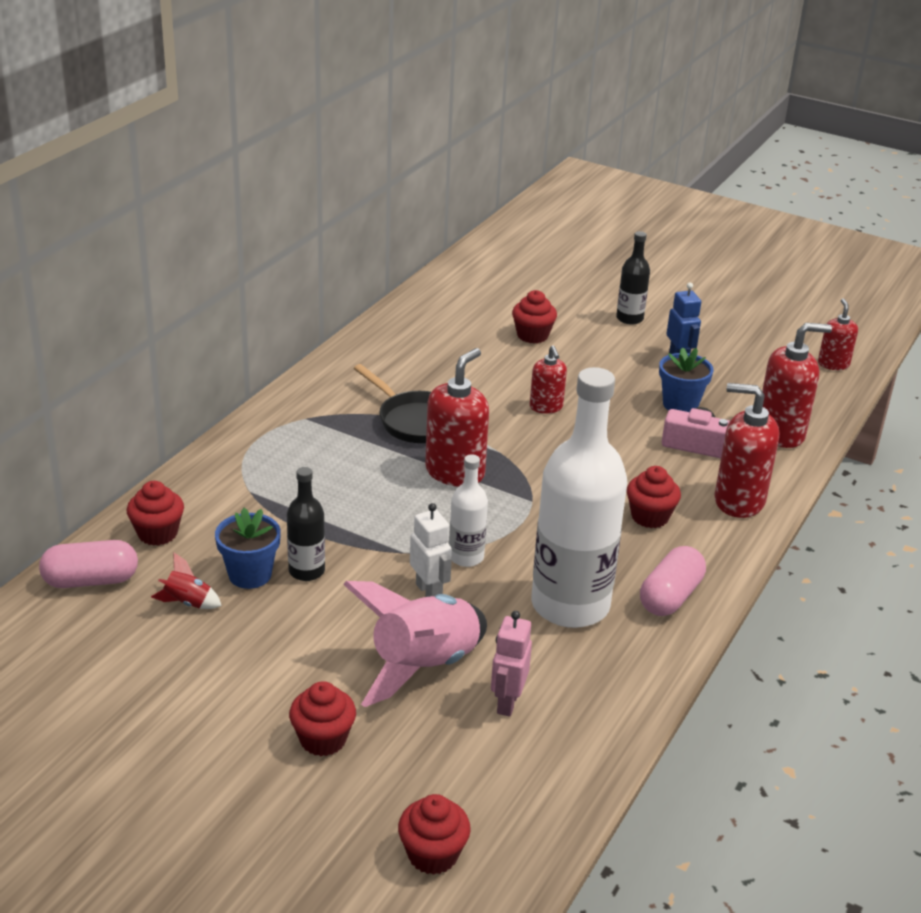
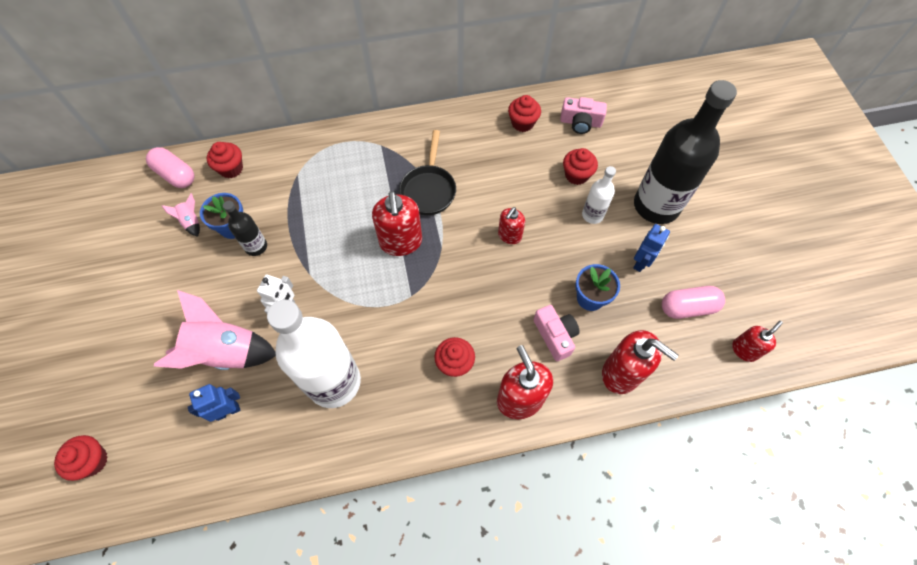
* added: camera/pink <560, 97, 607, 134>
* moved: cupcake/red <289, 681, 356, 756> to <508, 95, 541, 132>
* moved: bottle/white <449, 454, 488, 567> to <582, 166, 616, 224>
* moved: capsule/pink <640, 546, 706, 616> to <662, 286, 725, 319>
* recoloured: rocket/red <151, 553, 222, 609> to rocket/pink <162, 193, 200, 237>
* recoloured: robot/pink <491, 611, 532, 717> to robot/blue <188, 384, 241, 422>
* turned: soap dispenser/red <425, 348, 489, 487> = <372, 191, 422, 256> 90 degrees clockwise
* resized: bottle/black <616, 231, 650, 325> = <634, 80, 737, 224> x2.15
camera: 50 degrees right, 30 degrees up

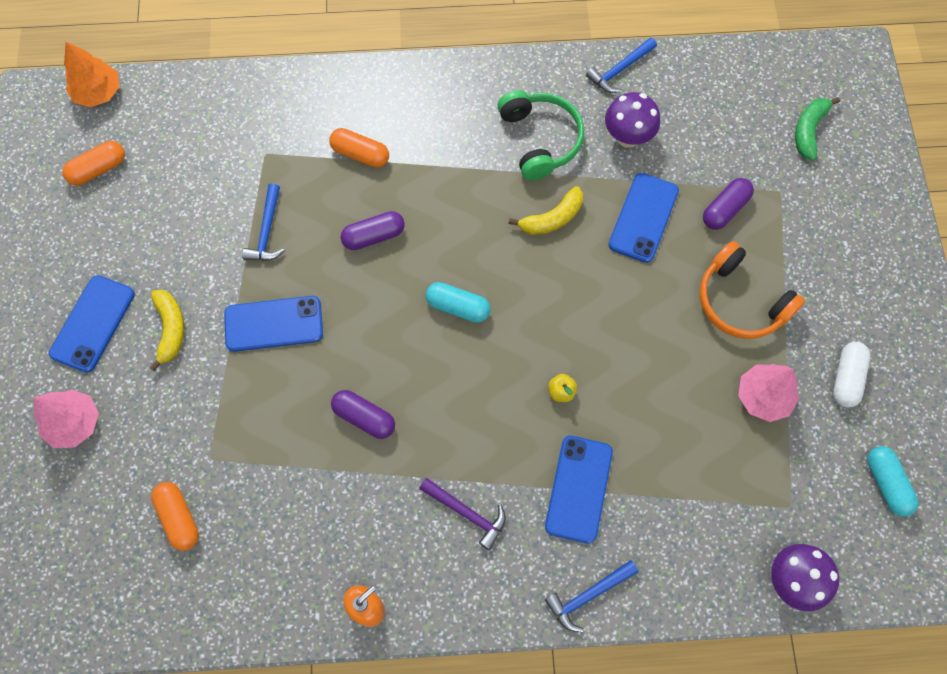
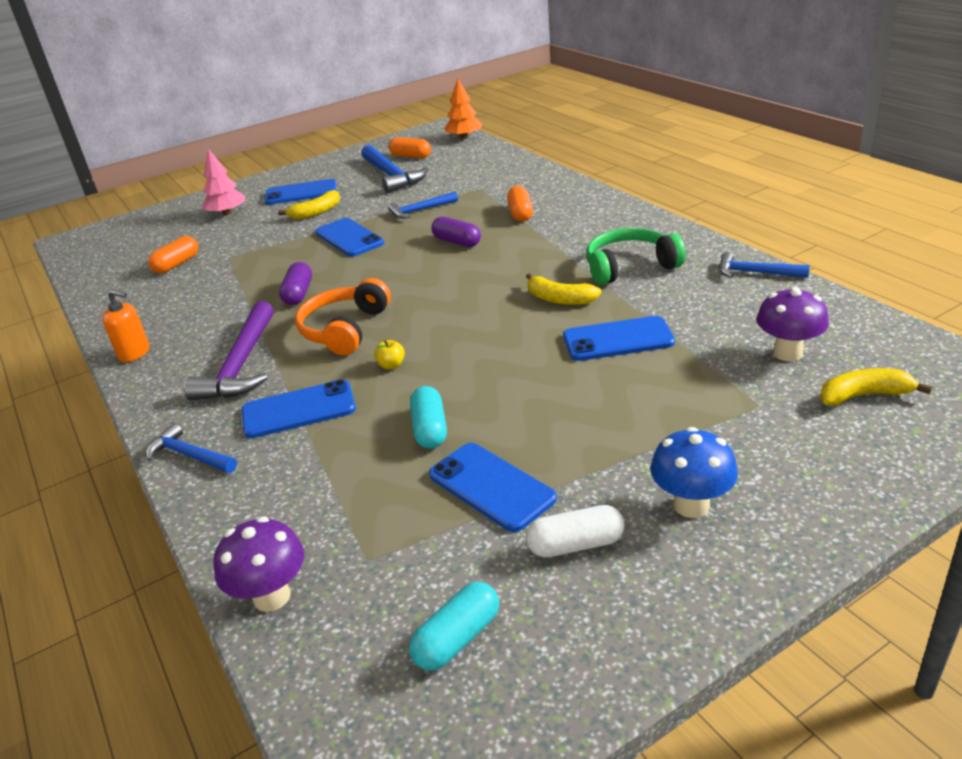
* removed: capsule/purple <703, 178, 754, 230>
* added: hammer/blue <361, 145, 428, 193>
* added: mushroom/blue <650, 427, 738, 518>
* moved: capsule/turquoise <425, 282, 491, 323> to <410, 386, 447, 449>
* moved: mushroom/purple <605, 92, 660, 148> to <756, 287, 829, 361>
* moved: headphones/orange <699, 241, 805, 339> to <295, 278, 391, 355>
* replaced: tree/pink <738, 364, 799, 422> to phone/blue <429, 443, 557, 532>
* recoloured: banana/green <795, 97, 840, 160> to banana/yellow <820, 368, 932, 406>
* turned: headphones/green <497, 90, 584, 181> = <586, 228, 686, 285> 150 degrees counterclockwise
* resized: hammer/purple <419, 478, 506, 550> = <184, 301, 274, 401> x1.70
camera: 65 degrees right, 35 degrees down

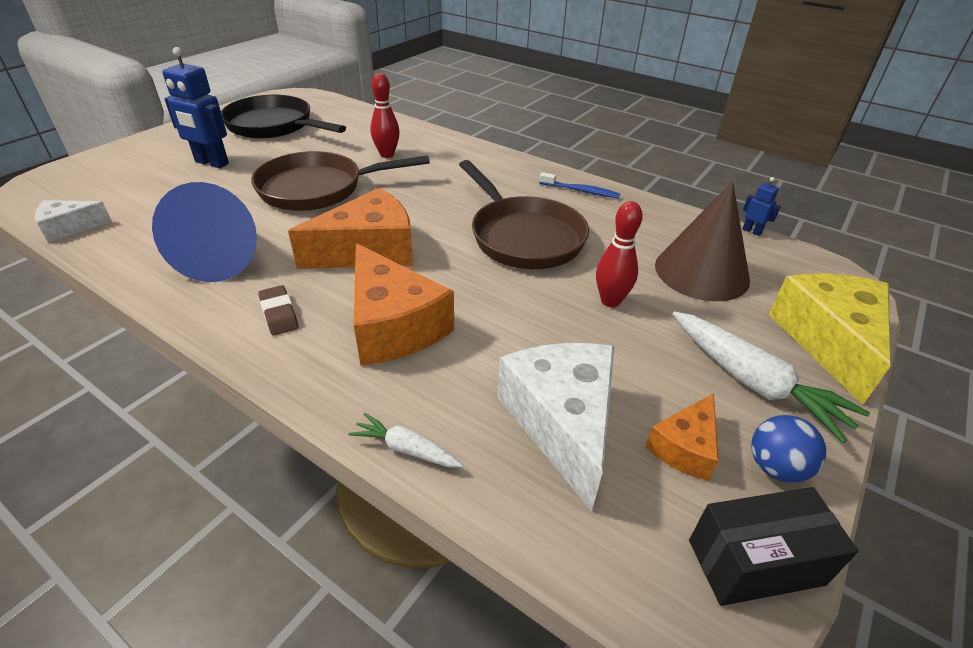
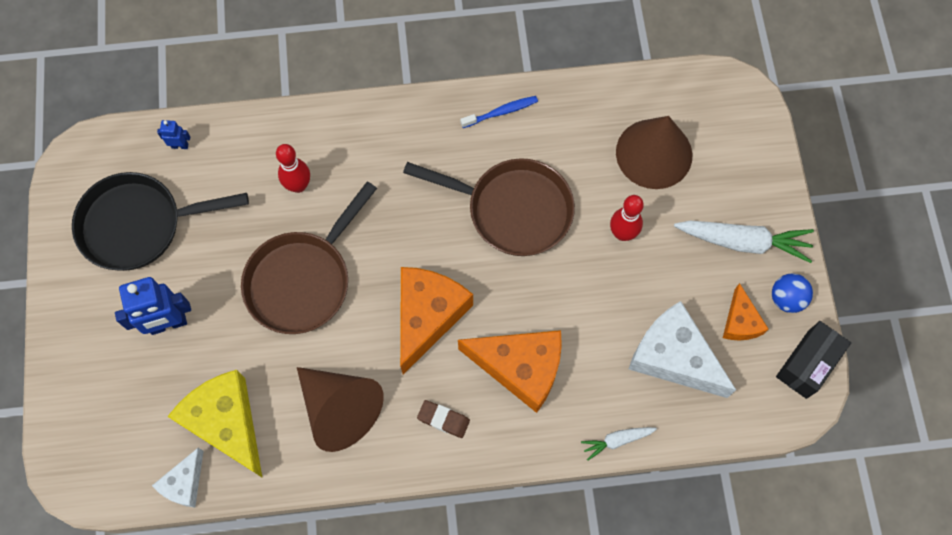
* moved: robot/blue <742, 177, 781, 236> to <157, 120, 190, 149>
* moved: cheese/yellow <768, 273, 891, 405> to <167, 370, 262, 477>
* recoloured: cone/blue <152, 182, 257, 282> to cone/brown <297, 367, 384, 452>
camera: 40 degrees left, 30 degrees up

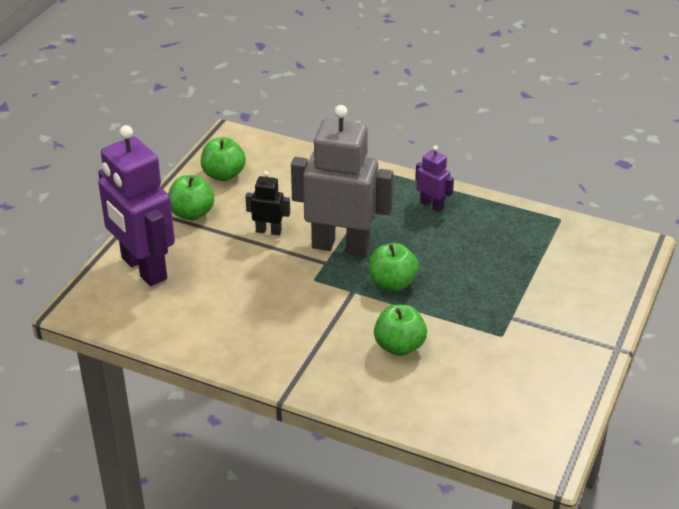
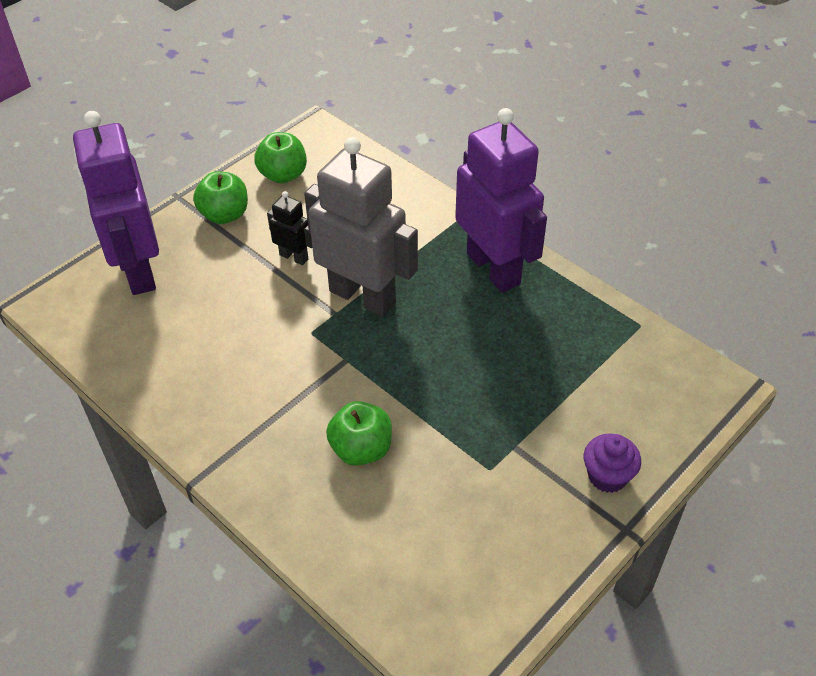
* removed: apple/green <369, 243, 419, 292>
* added: cupcake/purple <584, 433, 641, 493>
* resized: robot/purple <415, 145, 454, 212> = <455, 108, 547, 293> x2.22
camera: 20 degrees right, 10 degrees up

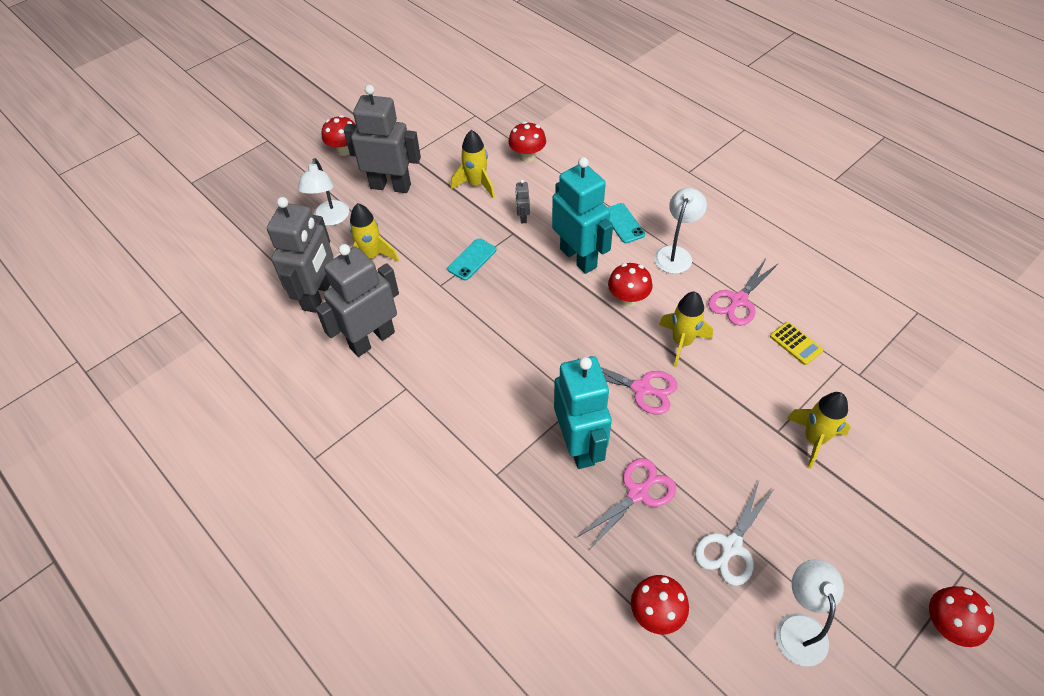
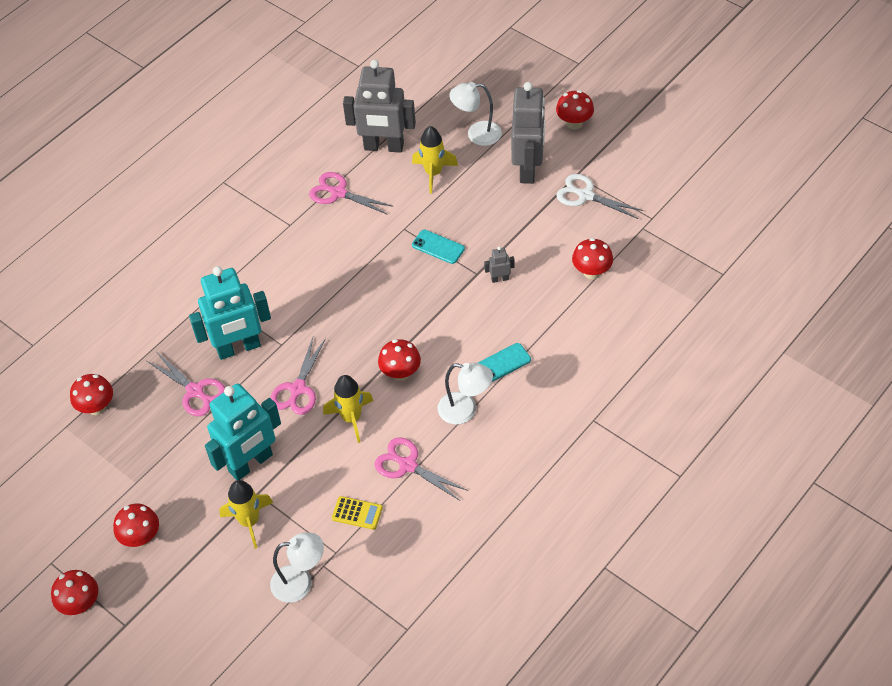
* removed: rocket/yellow <451, 130, 495, 198>
* added: mushroom/red <113, 504, 159, 547>
* moved: robot/turquoise <552, 157, 613, 274> to <205, 383, 281, 480>
* moved: scissors/white <695, 481, 775, 586> to <556, 174, 643, 219>
* moved: lamp/white <776, 559, 844, 667> to <270, 533, 324, 603>
* replaced: robot/grey <316, 244, 399, 357> to scissors/pink <309, 172, 394, 215>
* turned: calculator/yellow <770, 322, 823, 365> = <332, 496, 383, 530> 120 degrees counterclockwise
camera: 85 degrees right, 0 degrees up

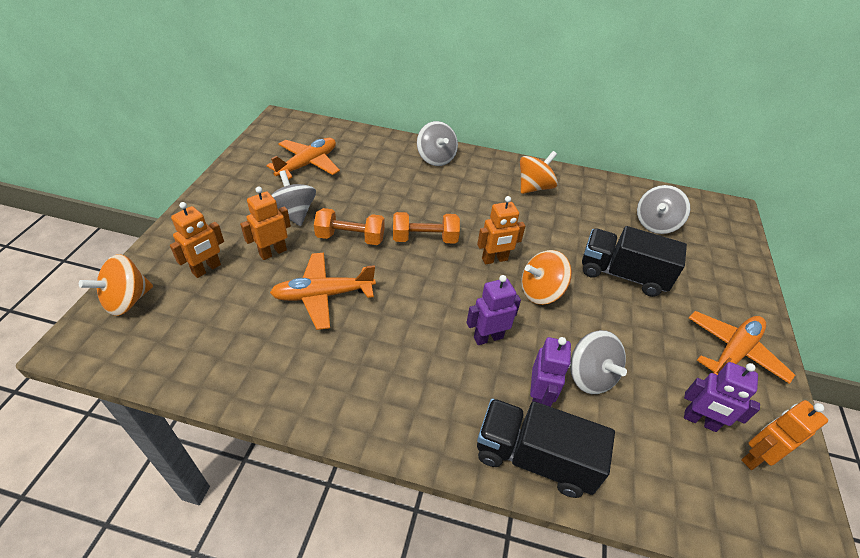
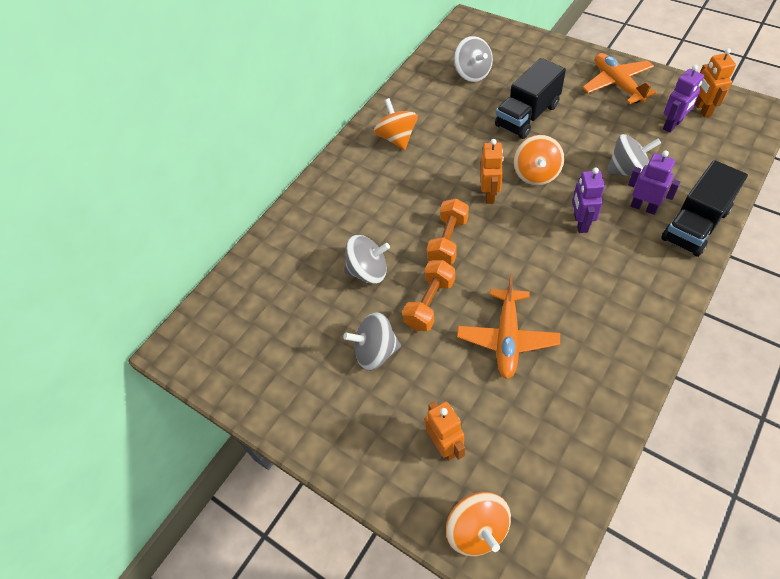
* removed: robot/orange <240, 187, 291, 260>
* removed: plane/orange <266, 138, 340, 180>
* moved: spinning top/grey <417, 121, 458, 166> to <344, 235, 390, 284>
camera: 60 degrees left, 10 degrees up

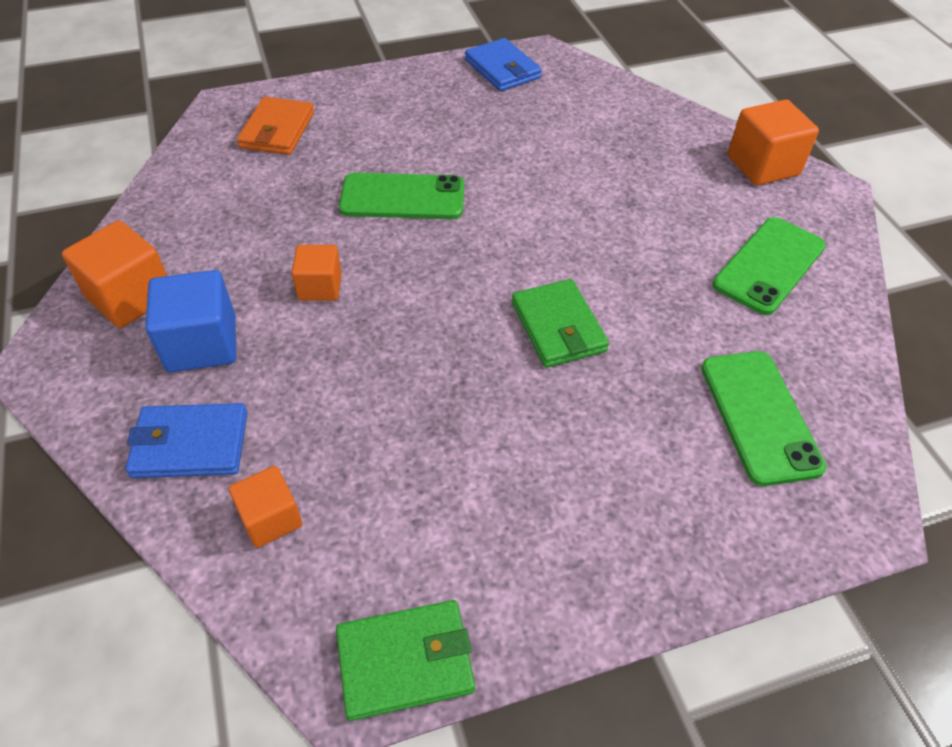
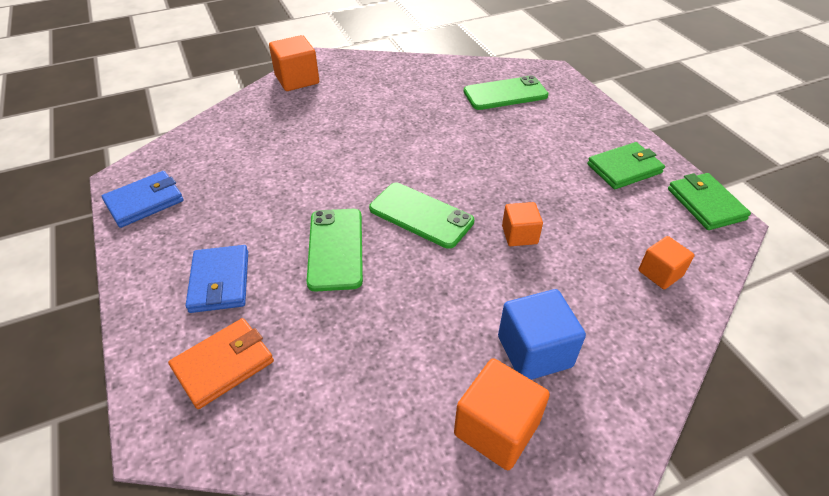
* moved: wallet/blue <125, 403, 248, 478> to <186, 245, 248, 313>
* moved: cube/orange <292, 245, 342, 301> to <502, 202, 543, 246>
* moved: wallet/green <512, 279, 609, 368> to <587, 142, 665, 189>
* moved: phone/green <713, 217, 826, 315> to <369, 183, 474, 249>
* turned: wallet/orange <237, 97, 314, 155> = <168, 318, 274, 409> 45 degrees counterclockwise
camera: 95 degrees left, 5 degrees down

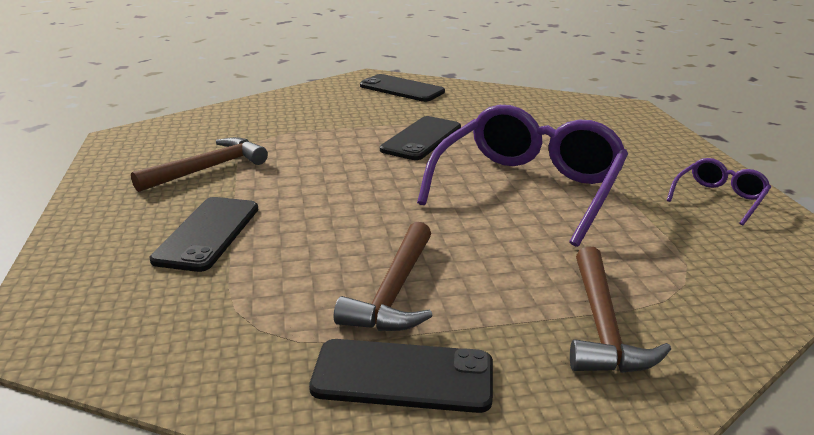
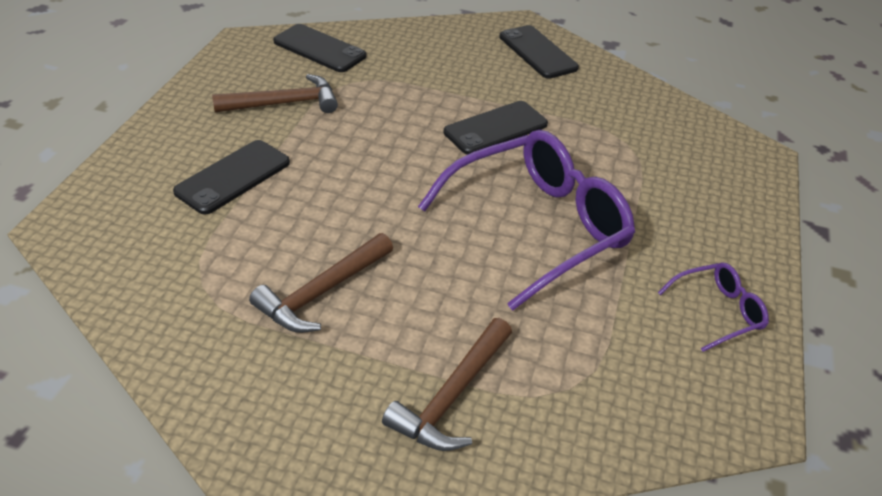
* moved: phone/black <309, 339, 493, 413> to <273, 24, 366, 72>
camera: 25 degrees right, 15 degrees up

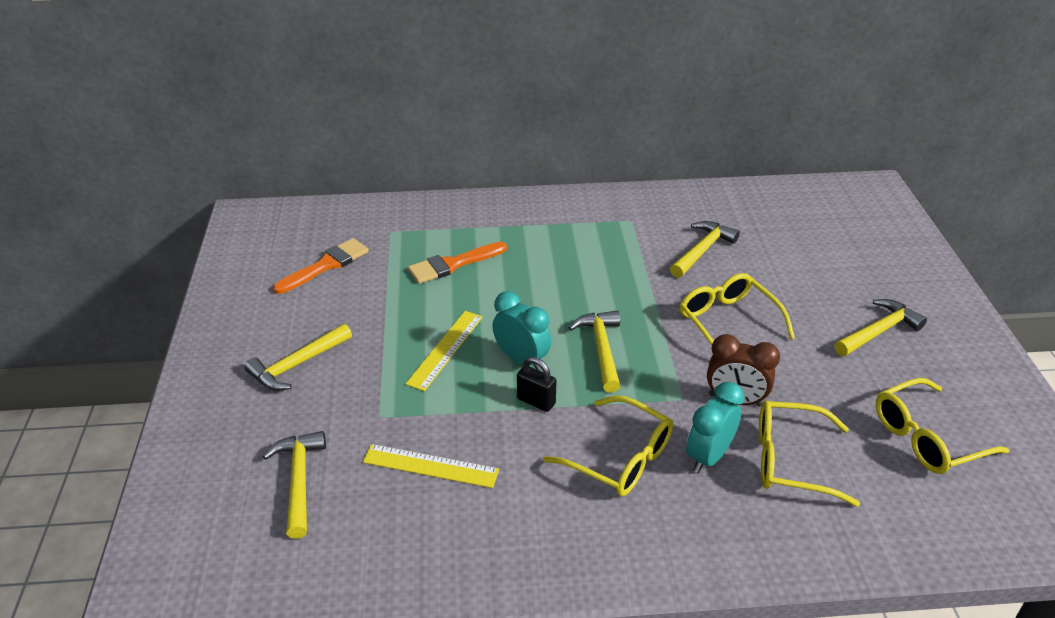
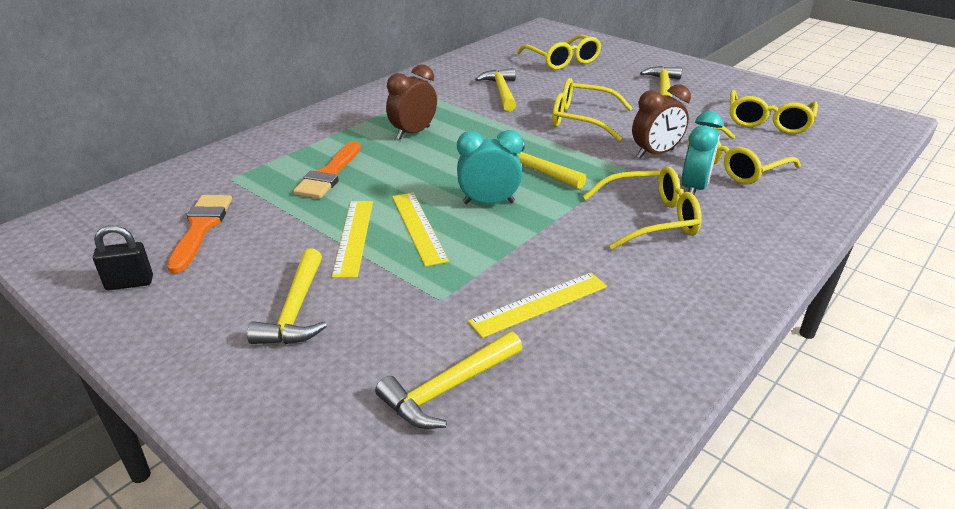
* added: ruler/yellow <332, 201, 373, 278>
* added: clock/brown <386, 65, 437, 140>
* added: glasses/yellow <517, 34, 601, 70>
* moved: padlock/black <517, 357, 557, 412> to <93, 225, 153, 290>
* turned: hammer/yellow <263, 431, 326, 539> = <375, 331, 522, 429> 75 degrees counterclockwise
* turned: clock/turquoise <686, 382, 744, 473> = <681, 111, 723, 195> 150 degrees counterclockwise
camera: 45 degrees left, 5 degrees down

